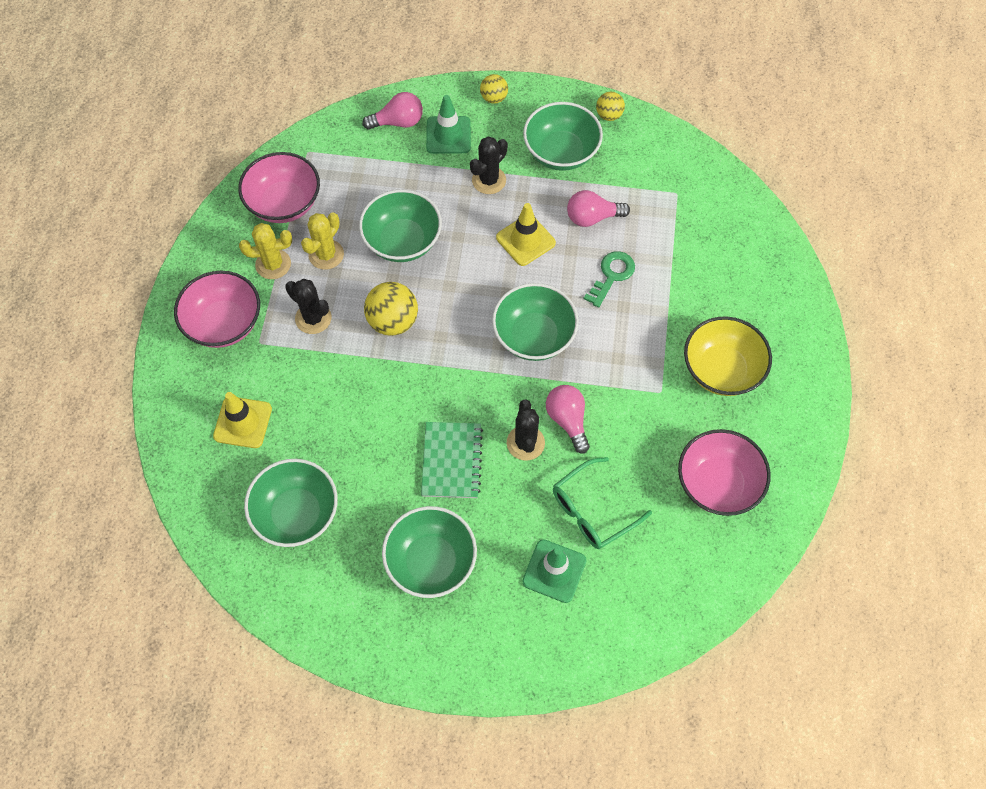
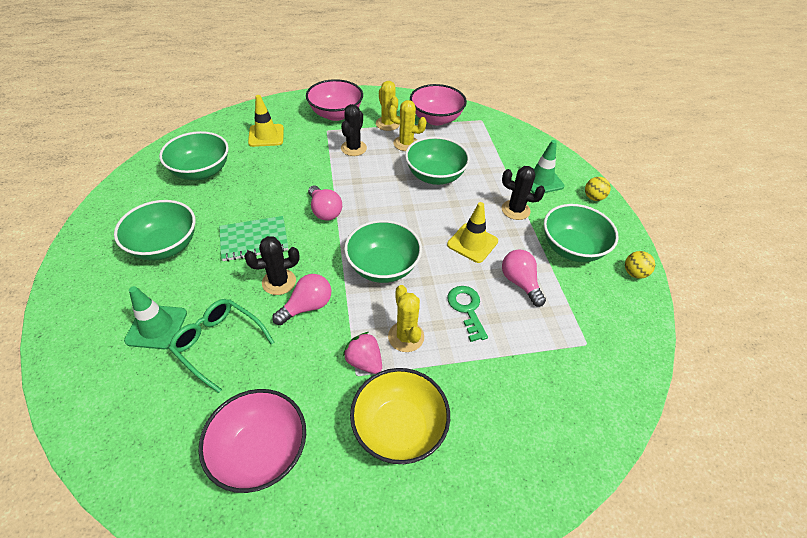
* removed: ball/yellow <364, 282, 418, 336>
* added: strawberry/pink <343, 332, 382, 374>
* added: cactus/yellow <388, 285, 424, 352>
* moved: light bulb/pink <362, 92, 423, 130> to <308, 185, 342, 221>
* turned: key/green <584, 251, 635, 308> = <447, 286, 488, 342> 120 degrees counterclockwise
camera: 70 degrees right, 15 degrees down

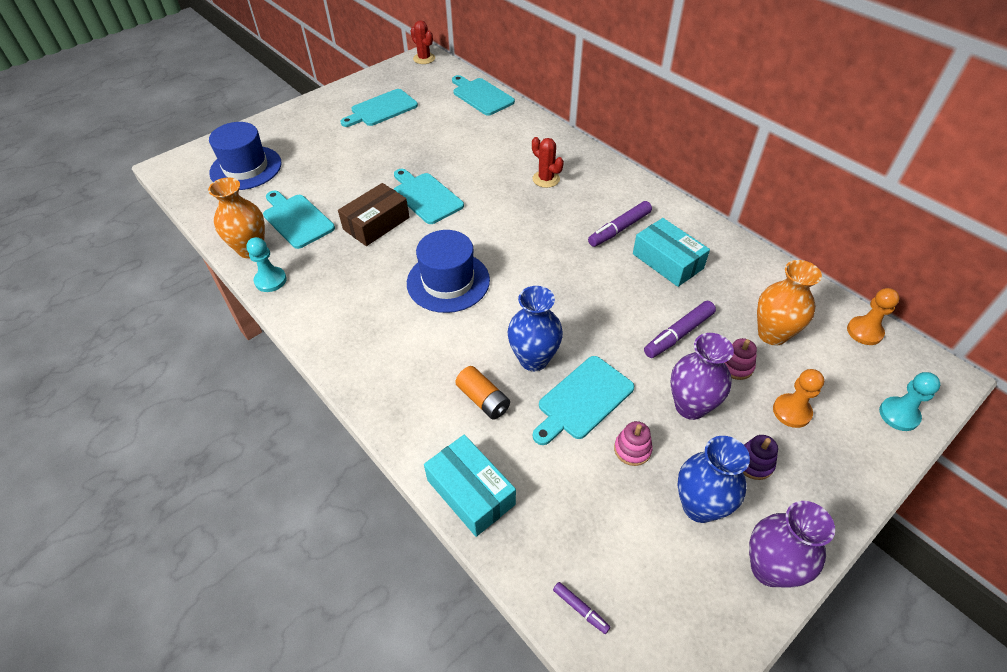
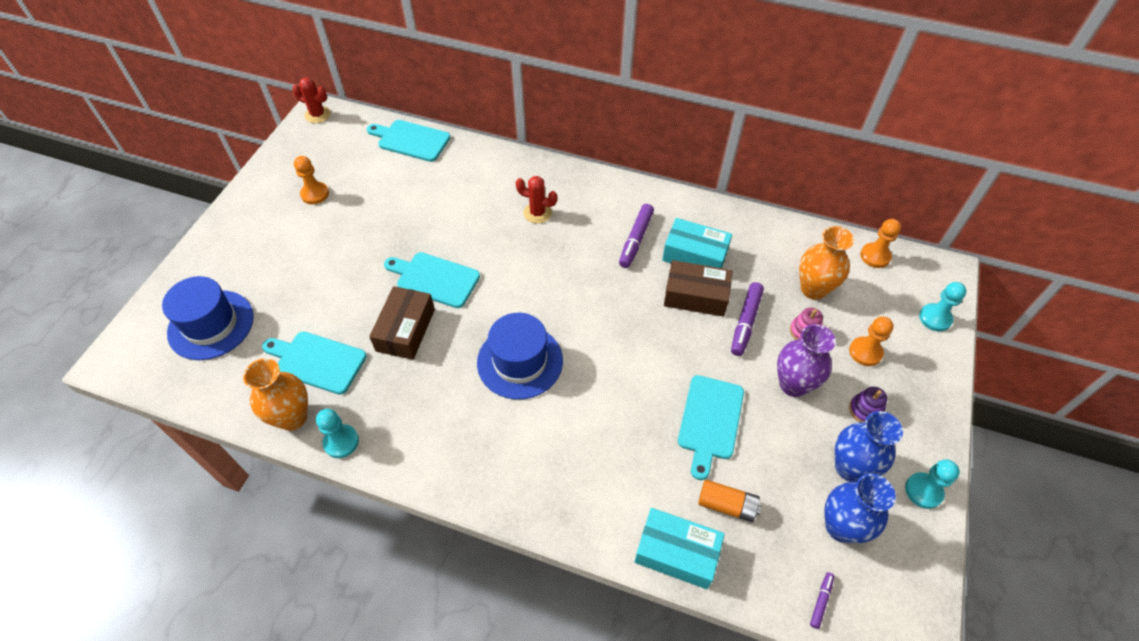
* removed: stacking toy/pink <614, 421, 653, 466>
* added: box/brown <664, 260, 732, 317>
* moved: battery/orange <455, 366, 510, 420> to <698, 480, 761, 522>
* moved: vase/blue <507, 286, 563, 371> to <824, 474, 896, 543>
* replaced: cutting board/turquoise <340, 89, 418, 127> to pawn/orange <294, 156, 329, 204>
* replaced: vase/purple <749, 501, 835, 588> to pawn/turquoise <905, 459, 960, 509>
* turned: marker/purple <553, 582, 610, 634> = <810, 572, 834, 629> 75 degrees counterclockwise
camera: 30 degrees left, 5 degrees up

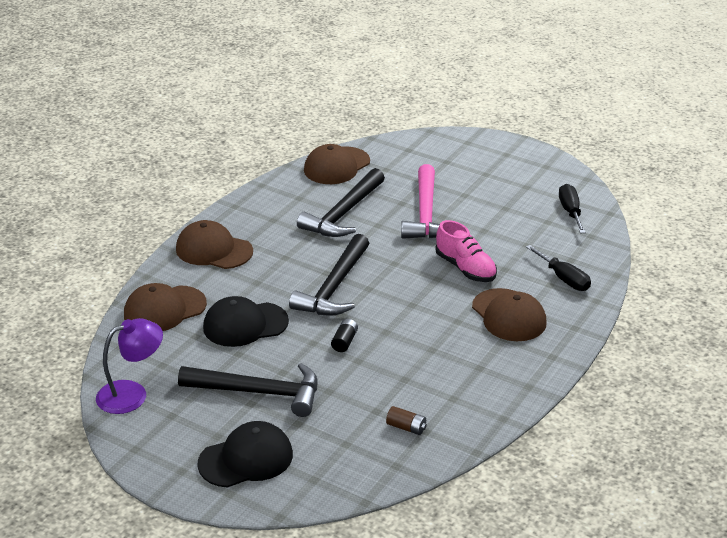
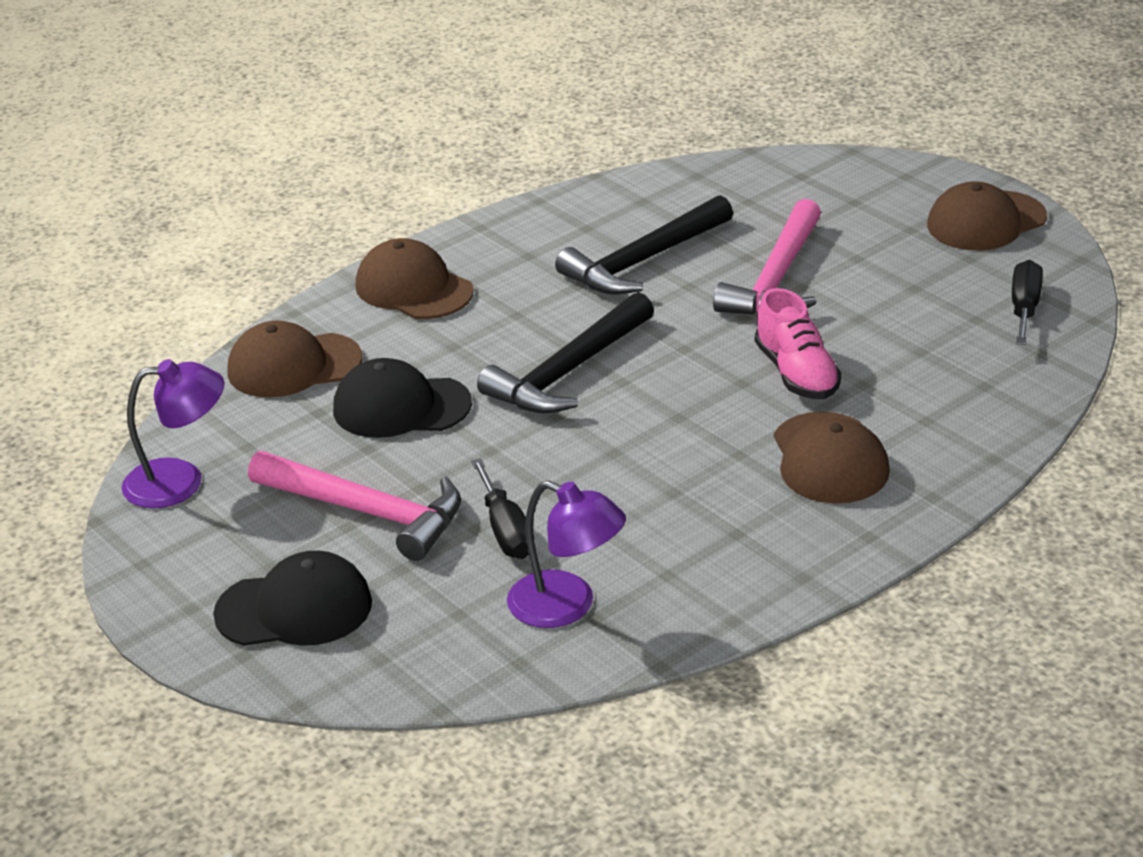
* removed: battery/black <331, 319, 358, 352>
* moved: cap/brown <304, 144, 370, 184> to <927, 181, 1047, 251>
* moved: screwdriver/black <526, 245, 591, 291> to <471, 458, 534, 559>
* replaced: battery/brown <386, 406, 427, 435> to lamp/purple <507, 480, 626, 628>
* recoloured: hammer/black <178, 363, 317, 417> to hammer/pink <248, 451, 461, 561>
camera: 20 degrees right, 0 degrees up

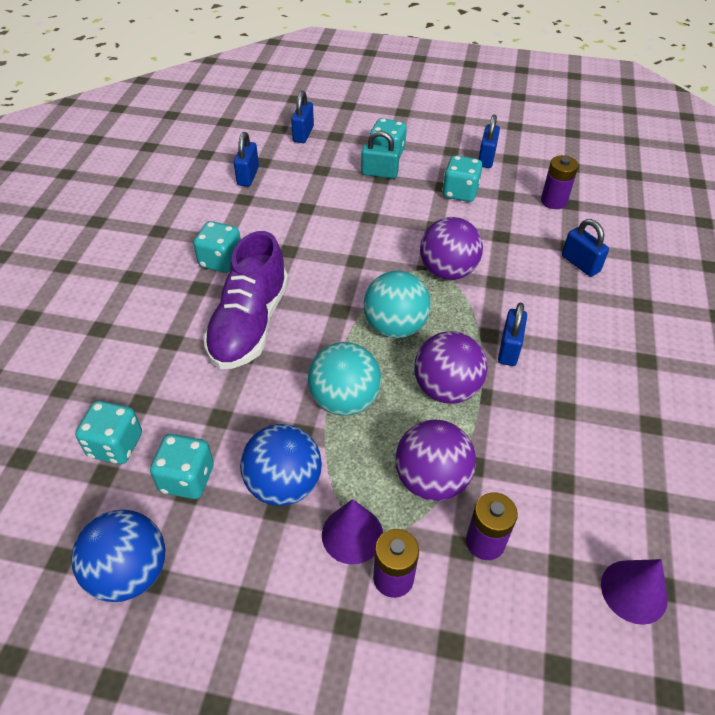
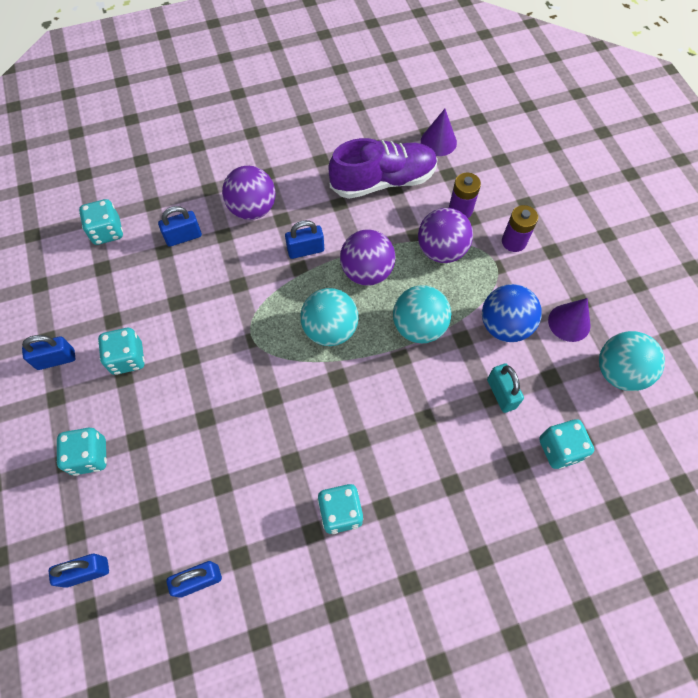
* removed: battery/purple <541, 155, 578, 209>
* moved: dice/turquoise <150, 434, 214, 499> to <79, 199, 123, 245>
* moved: shoe/purple <203, 231, 289, 369> to <329, 138, 438, 199>
* moved: cone/purple <322, 499, 383, 564> to <548, 298, 591, 342>
* moved: padlock/turquoise <361, 131, 400, 179> to <487, 364, 524, 413>
* moved: ball/purple <420, 217, 483, 280> to <222, 166, 276, 220>
* recoloured: ball/blue <71, 510, 165, 602> to ball/turquoise <599, 331, 665, 391>
* turned: padlock/blue <562, 219, 609, 277> = <158, 206, 202, 247> 45 degrees clockwise
camera: 120 degrees left, 15 degrees up

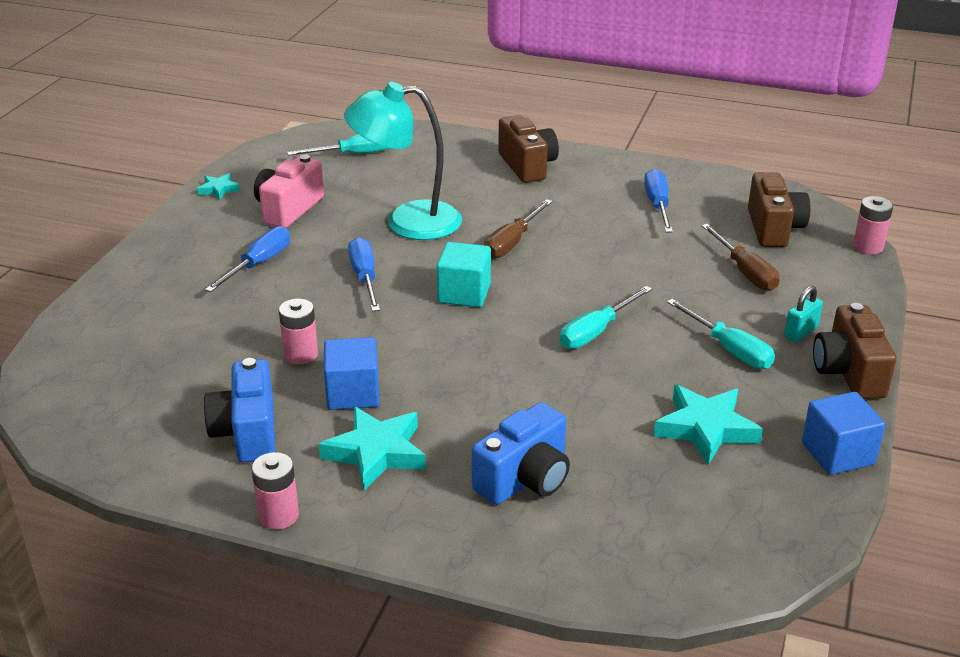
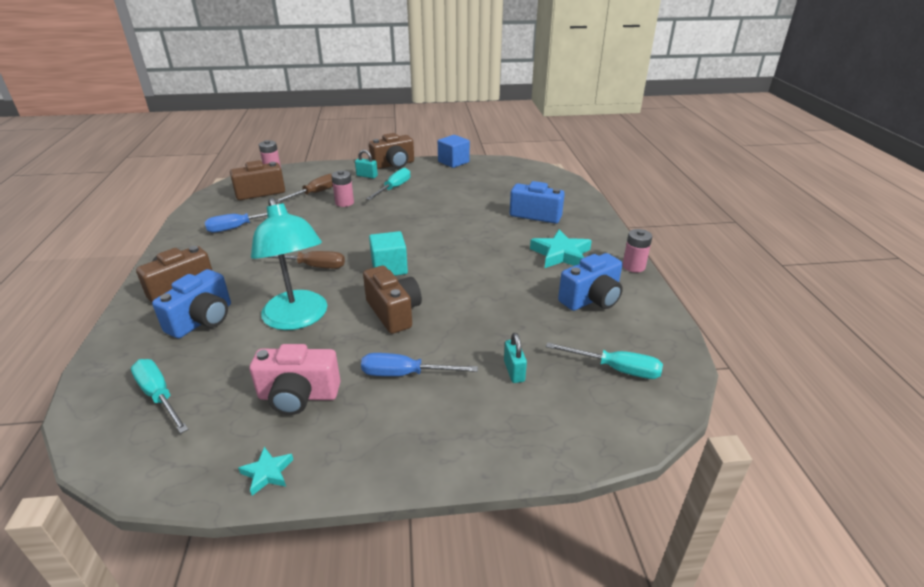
* removed: cube/blue <324, 337, 380, 410>
* removed: star/turquoise <654, 385, 763, 465>
* added: camera/blue <152, 269, 231, 338>
* added: padlock/turquoise <504, 333, 527, 383>
* moved: battery/pink <279, 299, 318, 364> to <331, 170, 354, 207>
* moved: screwdriver/turquoise <559, 286, 652, 349> to <546, 342, 663, 379>
* replaced: screwdriver/blue <348, 237, 380, 312> to camera/brown <363, 266, 422, 334>
camera: 115 degrees left, 0 degrees up

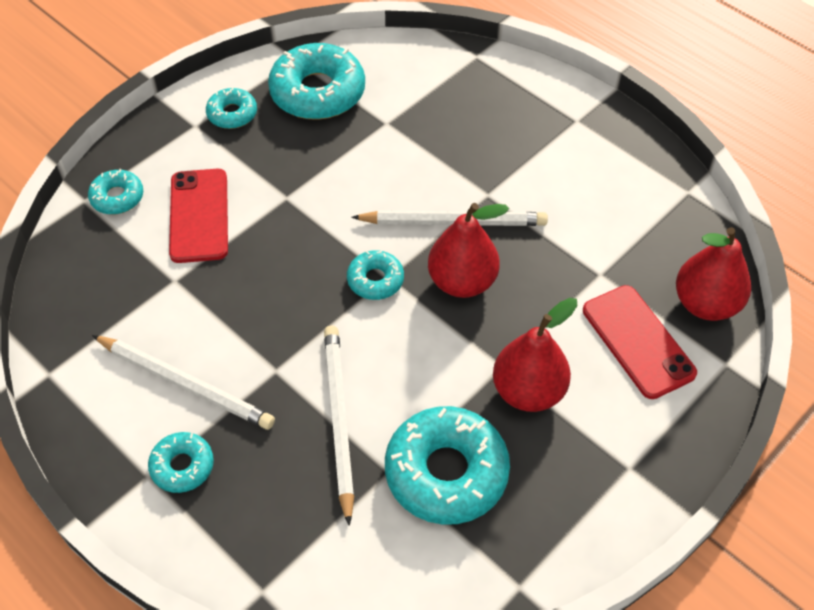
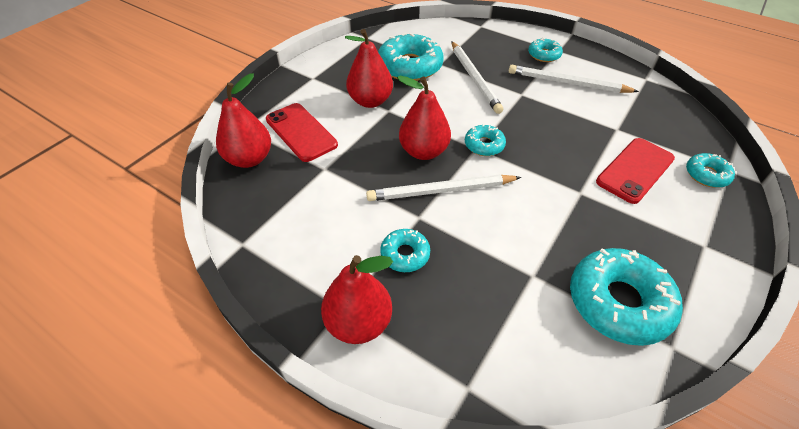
* added: pear/red <321, 255, 393, 344>
* moved: donut/turquoise <206, 87, 257, 129> to <380, 229, 430, 272>
* turned: phone/red <169, 169, 228, 263> = <596, 138, 675, 204> 60 degrees clockwise
camera: 170 degrees right, 5 degrees down

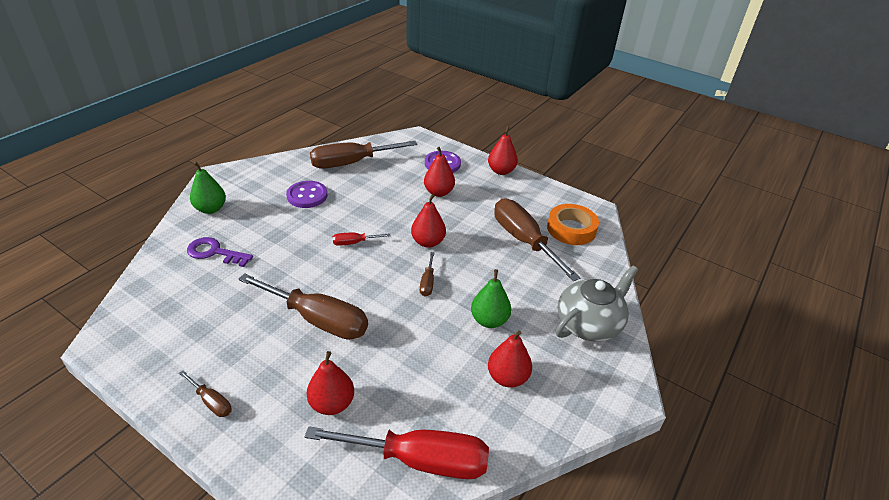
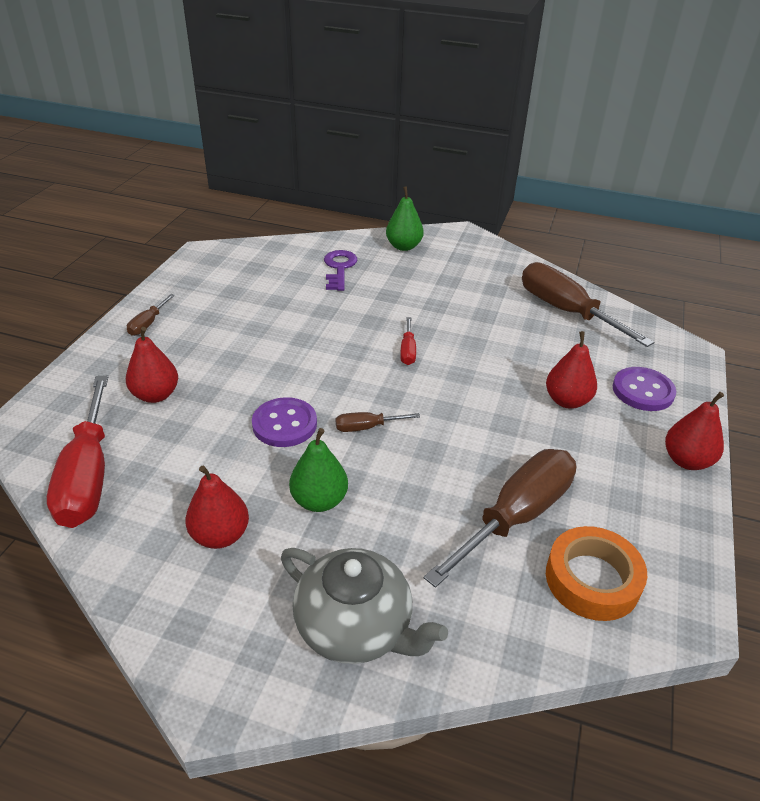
* removed: screwdriver/brown <238, 273, 368, 340>
* removed: pear/red <411, 194, 446, 248>
* moved: button/purple <286, 181, 327, 208> to <252, 397, 317, 447>
* turned: screwdriver/red <333, 233, 391, 246> = <400, 317, 416, 365> 150 degrees counterclockwise
camera: 75 degrees right, 0 degrees up

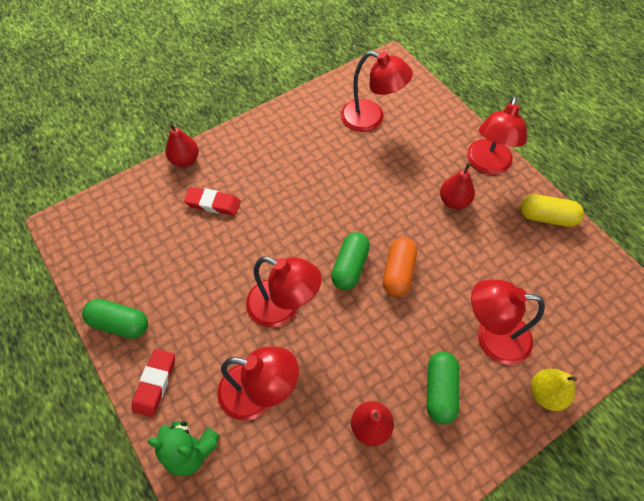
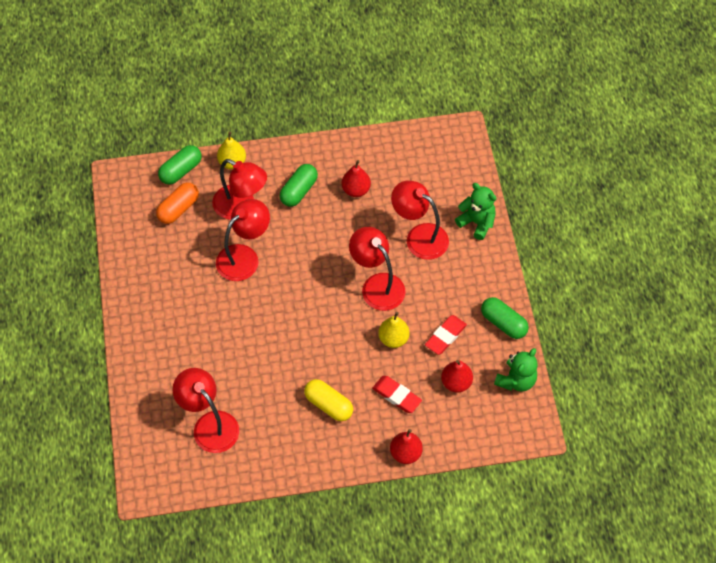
* added: pear/yellow <378, 312, 410, 348>
* added: teddy bear/green <494, 348, 538, 392>
* moved: eraser/red <132, 349, 175, 417> to <425, 315, 467, 355>
* moved: capsule/green <331, 232, 370, 290> to <158, 145, 202, 185>
* moved: capsule/orange <383, 237, 417, 296> to <156, 183, 199, 224>
* moved: pear/red <440, 163, 475, 209> to <441, 360, 473, 392>
* moved: lamp/red <467, 96, 527, 175> to <216, 199, 270, 281>
* moved: capsule/yellow <520, 194, 584, 227> to <304, 379, 353, 421>
camera: 155 degrees left, 0 degrees up

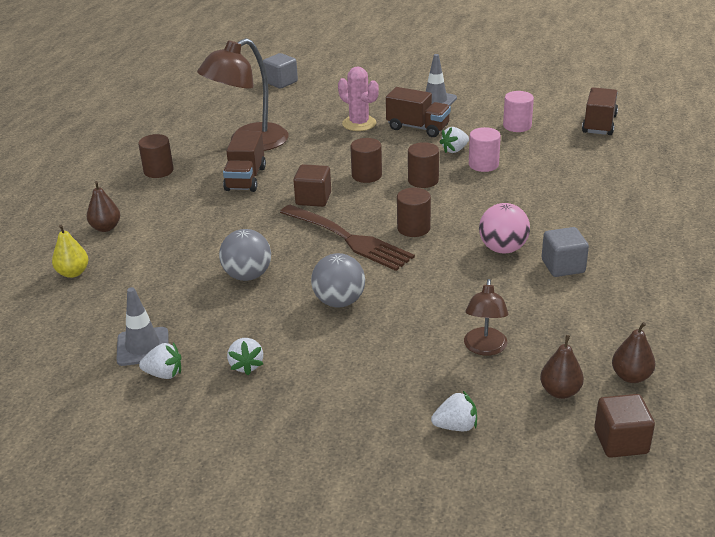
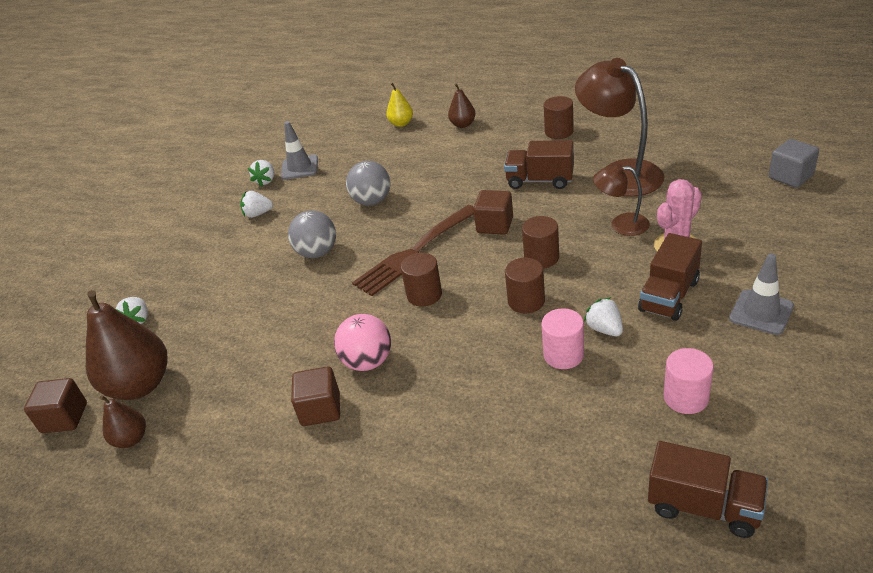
* moved: lamp/brown <464, 279, 509, 356> to <593, 164, 650, 236>
* recoloured: cube/grey <542, 227, 589, 277> to cube/brown <291, 366, 340, 426>
* resized: pear/brown <540, 335, 584, 399> = <86, 290, 168, 400> x2.00
camera: 100 degrees right, 5 degrees up

